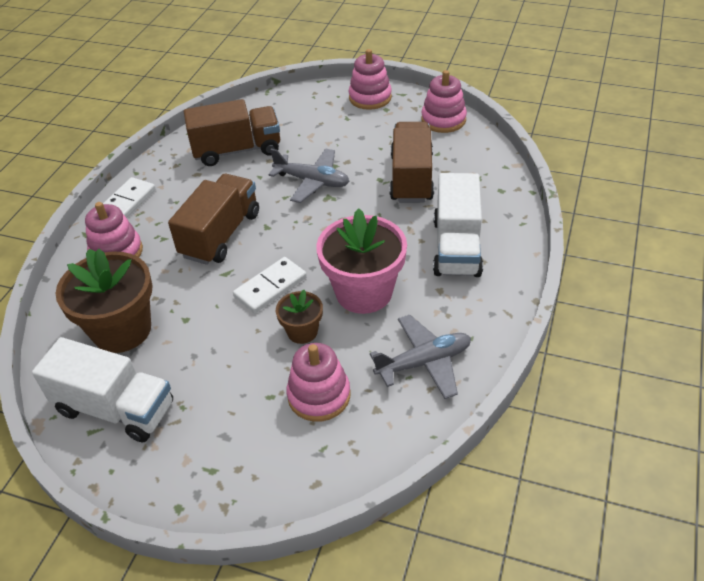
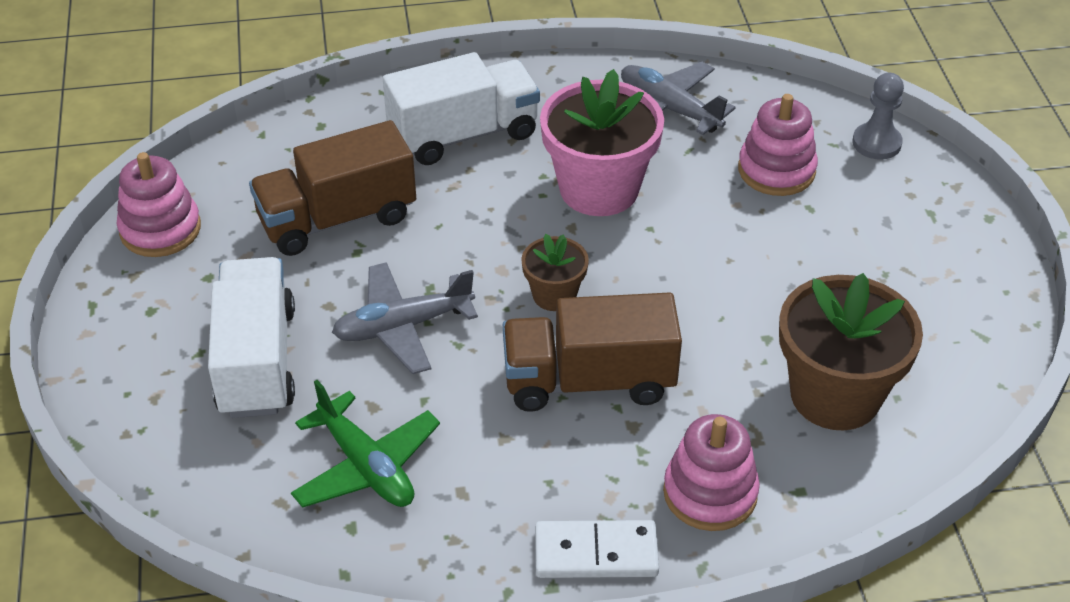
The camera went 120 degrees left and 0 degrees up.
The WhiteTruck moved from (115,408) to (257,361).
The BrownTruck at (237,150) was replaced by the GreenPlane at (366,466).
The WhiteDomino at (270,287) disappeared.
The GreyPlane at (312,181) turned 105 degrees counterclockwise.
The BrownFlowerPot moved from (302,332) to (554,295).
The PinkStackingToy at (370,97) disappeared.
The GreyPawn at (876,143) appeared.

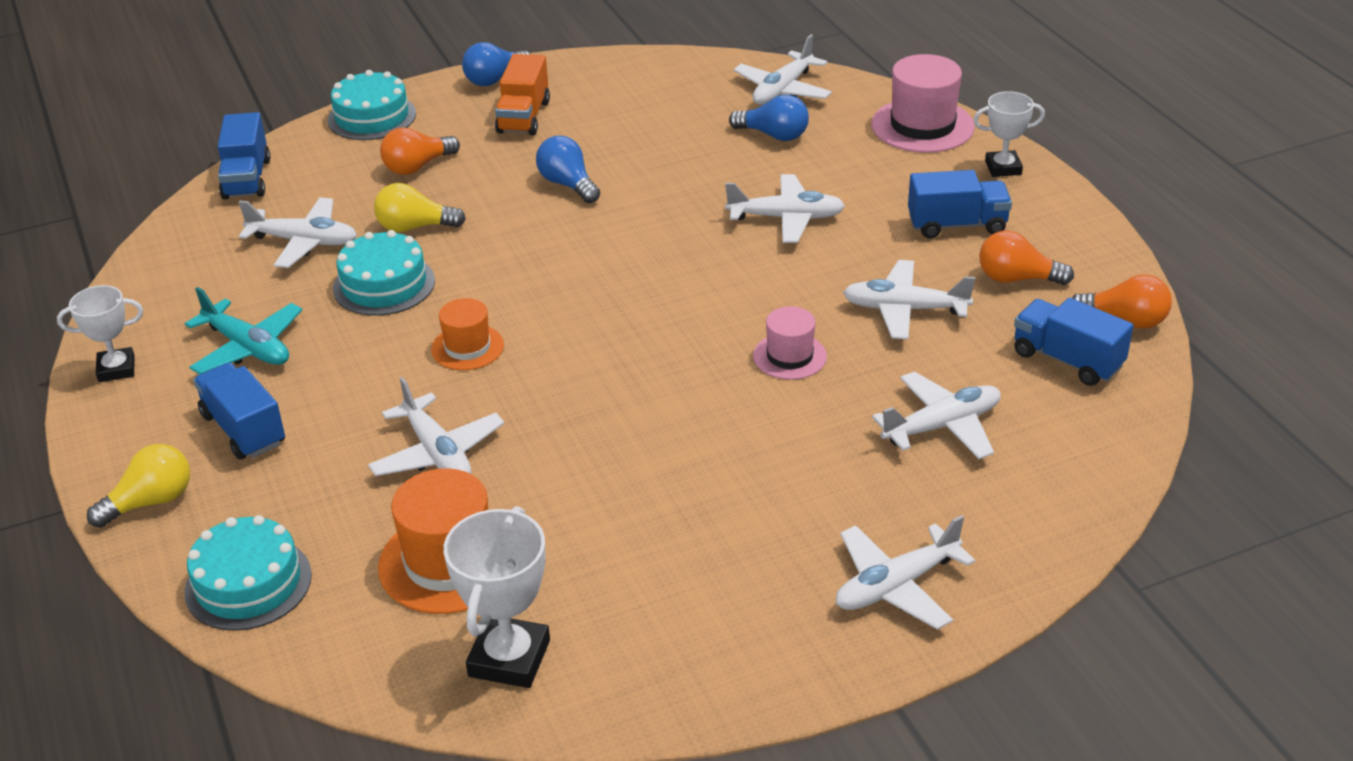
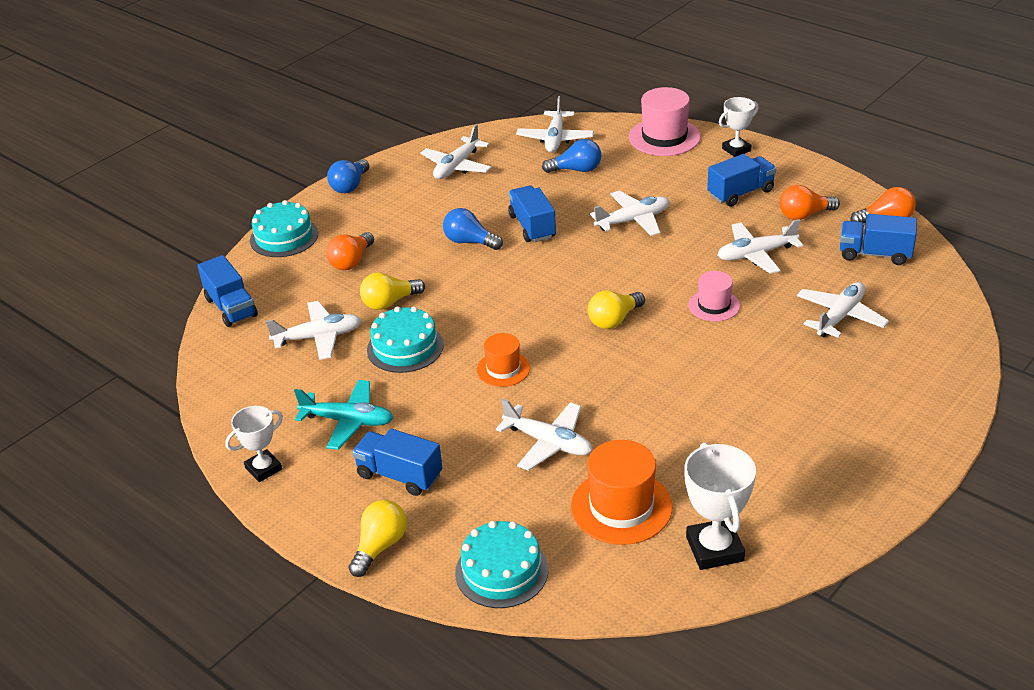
The camera went 25 degrees left and 0 degrees up.
The OrangeTruck at (523,117) disappeared.
The WhitePlane moved from (896,586) to (457,166).
The BlueTruck at (532,226) appeared.
The YellowLightBulb at (614,320) appeared.

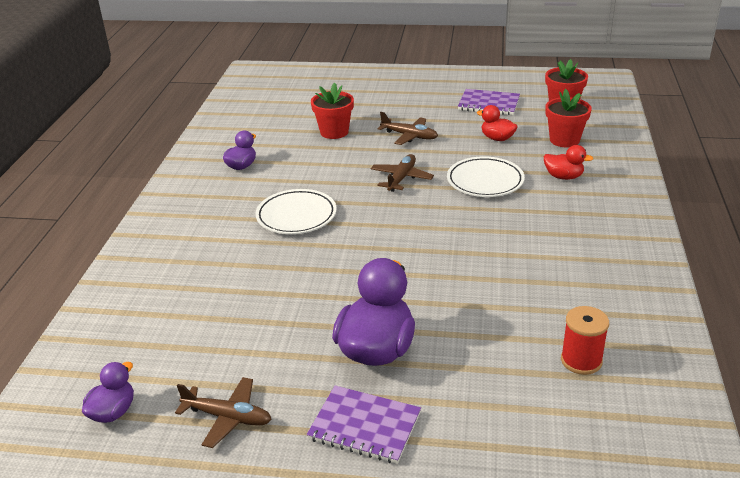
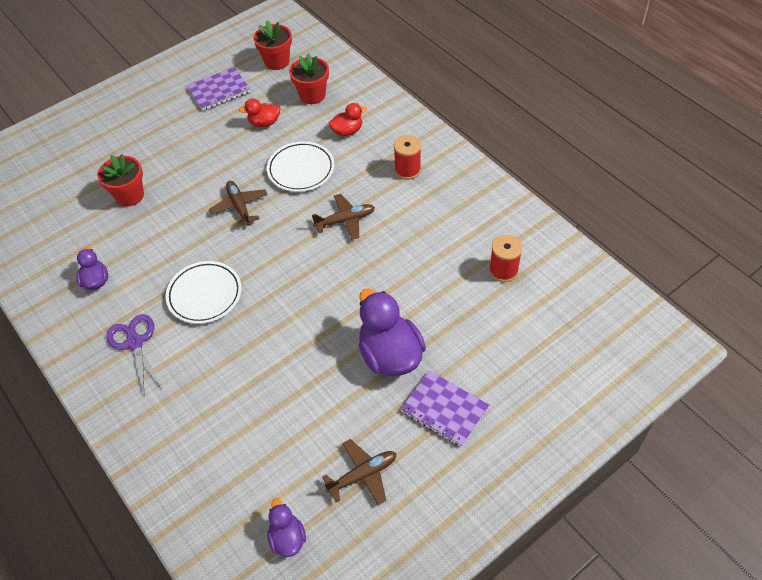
The camera went 45 degrees left and 20 degrees up.
The PurpleNotebook at (364,426) turned 60 degrees clockwise.
The BrownPlane moved from (409,136) to (345,220).
The PurpleScissors at (135,343) appeared.
The RedSpool at (407,170) appeared.

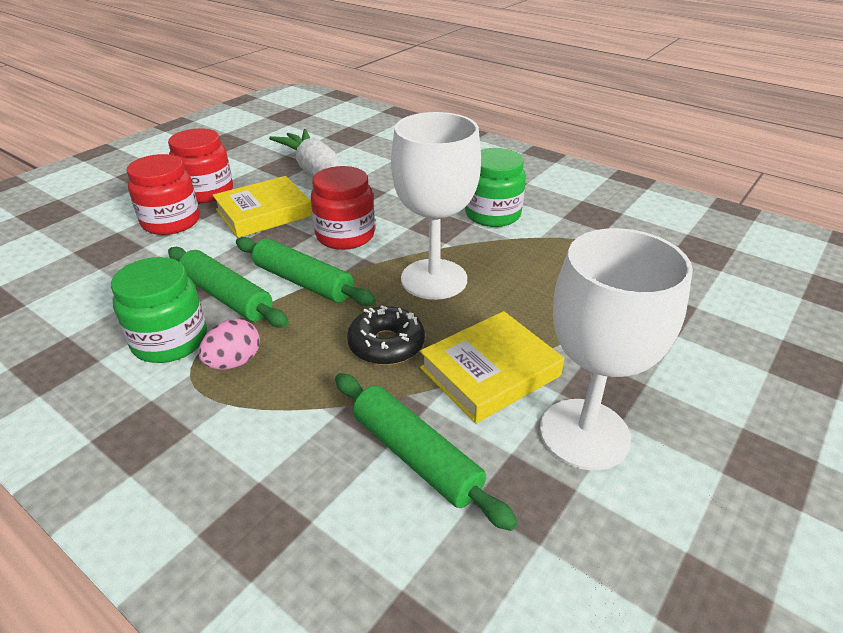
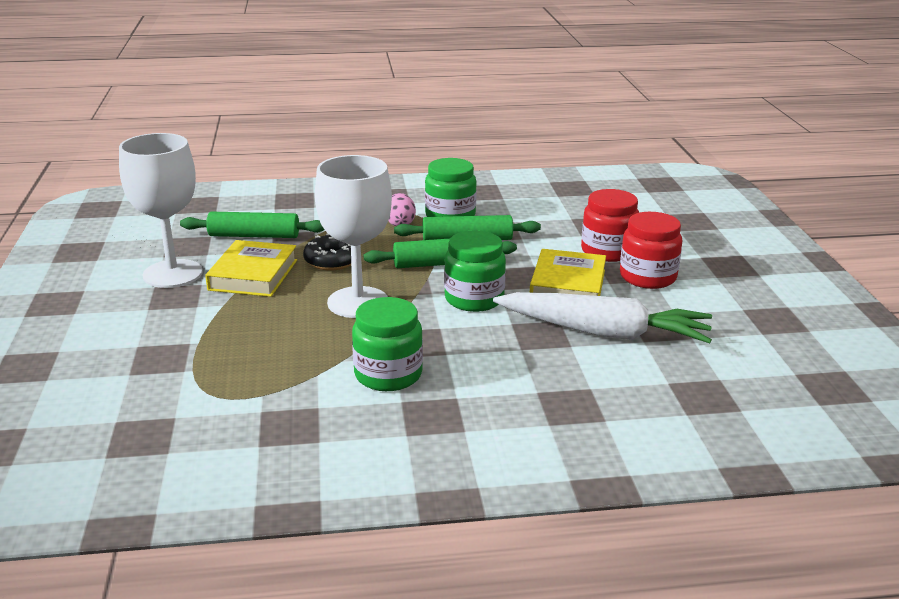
The camera went 135 degrees right and 10 degrees down.
The RedJar at (345,236) became the GreenJar at (474,299).

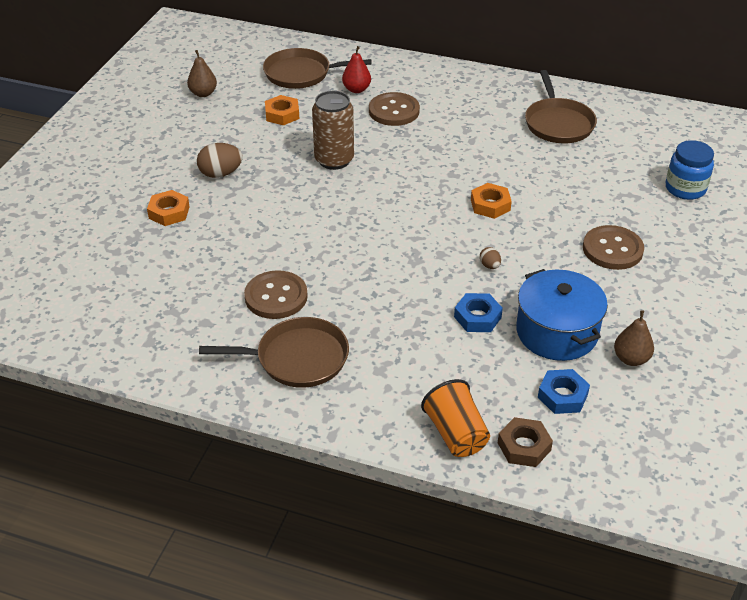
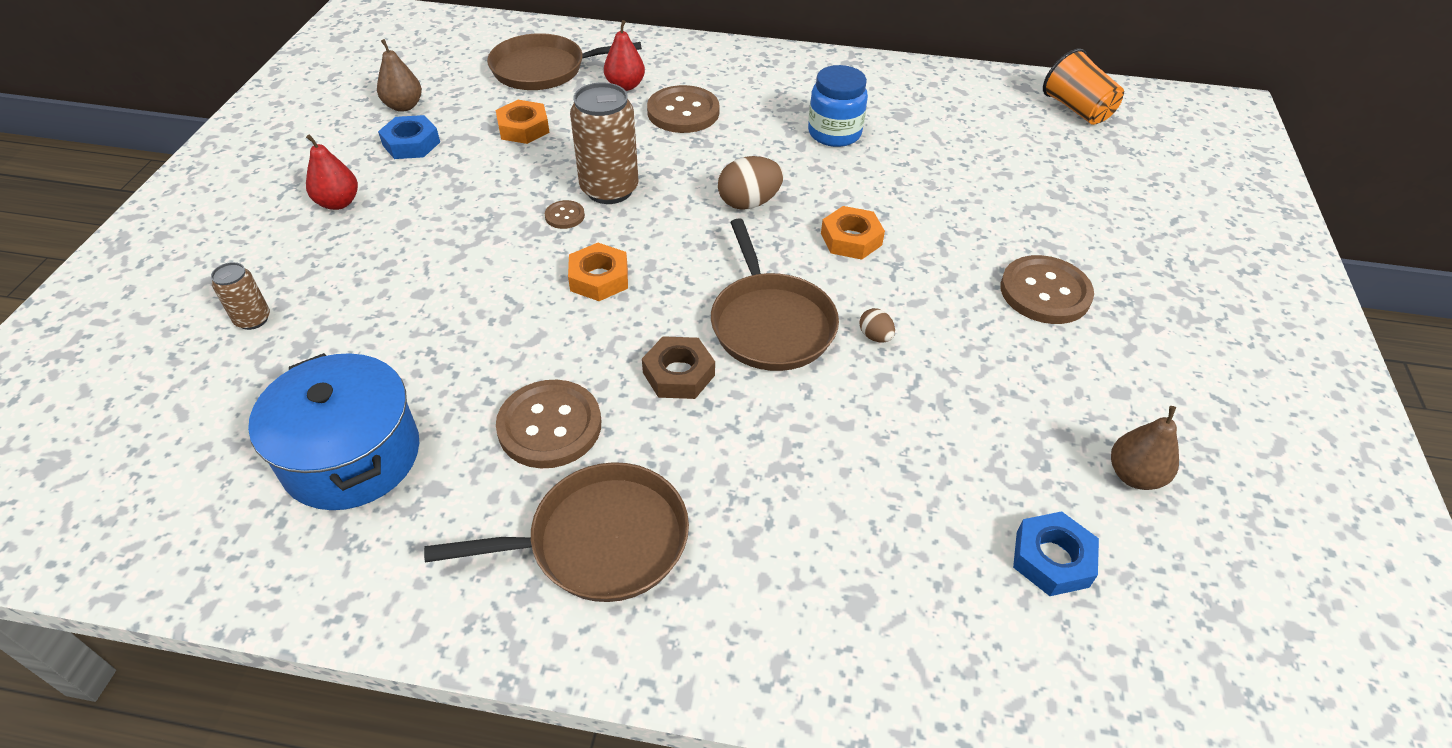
The camera went 10 degrees left and 5 degrees up.
The OrangeNut moved from (169,212) to (599,278).
The BrownEgg moved from (220,174) to (749,203).
The OrangeCup moved from (456,434) to (1076,109).
The BlueNut moved from (477,317) to (411,143).
The BrownNut moved from (524,446) to (679,374).
The BluePot moved from (557,332) to (352,456).
The BrownPan moved from (558,123) to (771,324).
The BlueJar moved from (685,189) to (834,133).
The BrownCan at (253,319) appeared.
The RedPear at (338,203) appeared.
The BrownButton at (565,216) appeared.

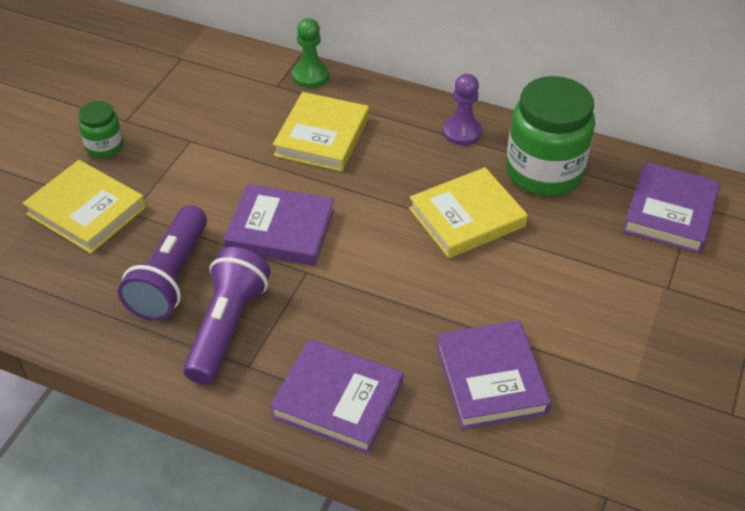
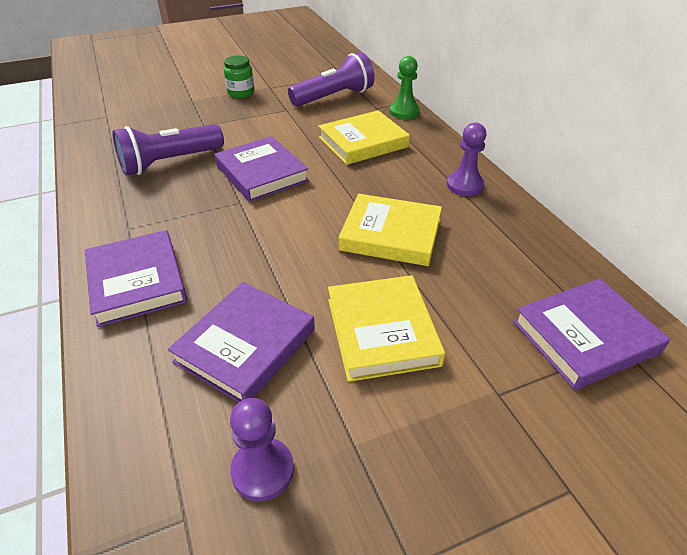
The camera went 45 degrees right and 5 degrees down.
The YellowBook moved from (86,211) to (382,331).
The PurpleFlashlight moved from (227,327) to (334,97).
The GreenJar at (543,172) disappeared.
The PurplePawn at (262,470) appeared.

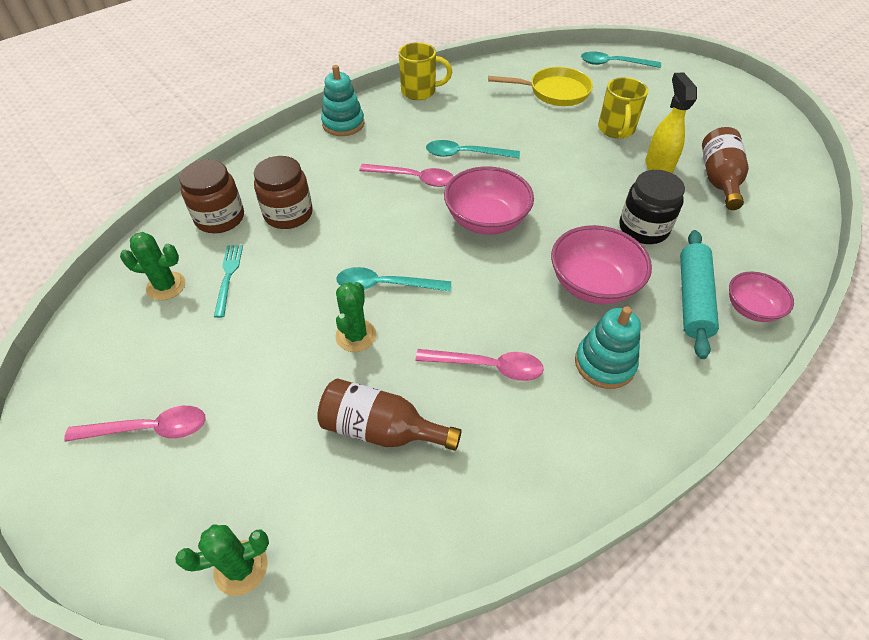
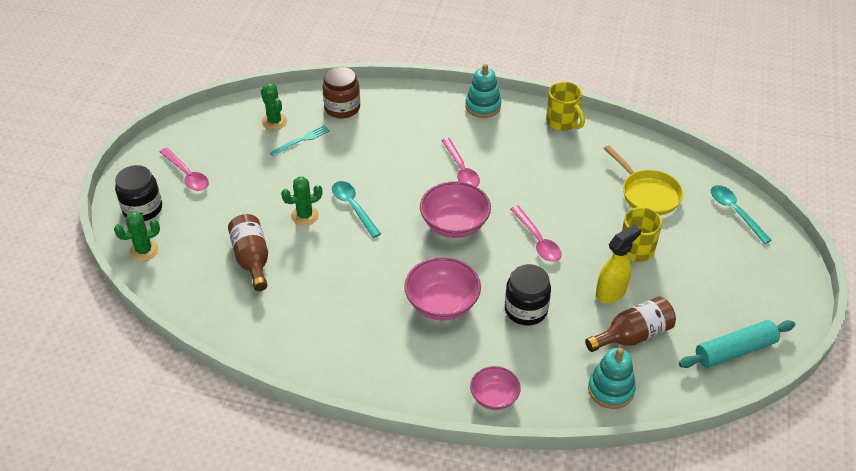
The camera went 55 degrees right and 5 degrees down.
The GreenCactus at (241,567) turned 60 degrees counterclockwise.
The BrownJar at (288,214) disappeared.
The PinkSpoon moved from (488,366) to (537,240).
The TurquoiseSpoon at (465,154) disappeared.
The TurquoiseStackingToy moved from (604,363) to (610,389).
The TurquoiseRollingPin moved from (692,299) to (735,350).
The BlackJar at (142,209) appeared.

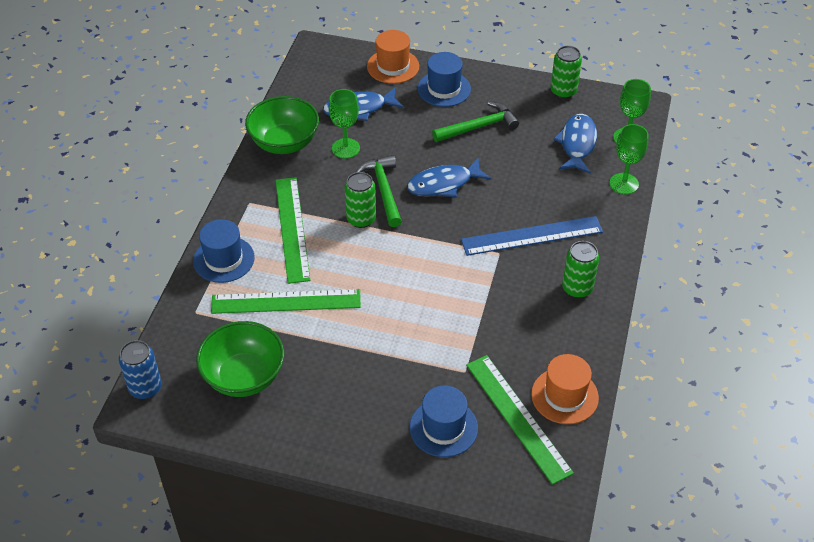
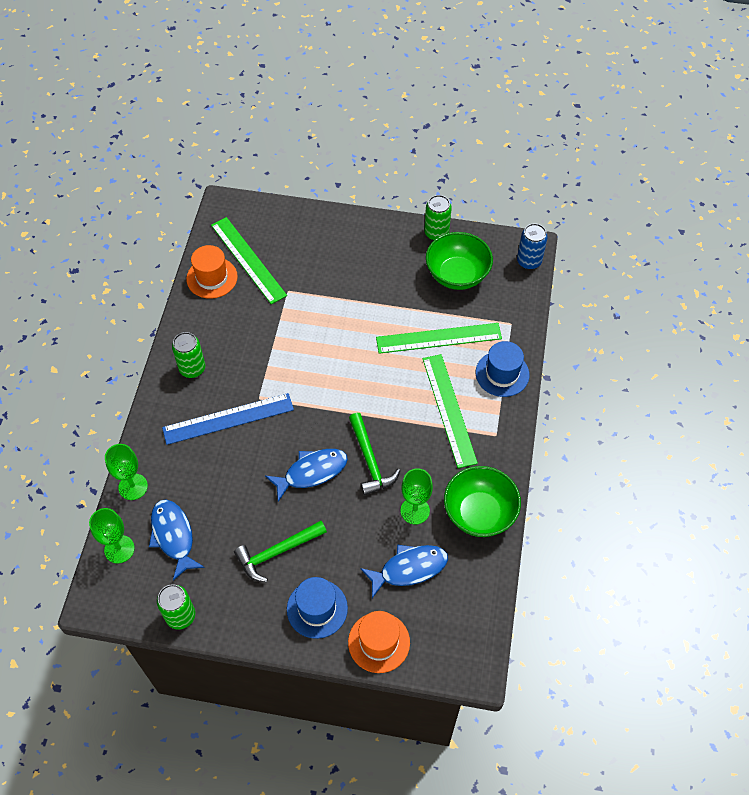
The camera went 175 degrees right and 10 degrees up.
The GreenCan moved from (361,219) to (436,233).
The BlueHat at (443,428) disappeared.
The BlueFish at (577,144) turned 150 degrees clockwise.

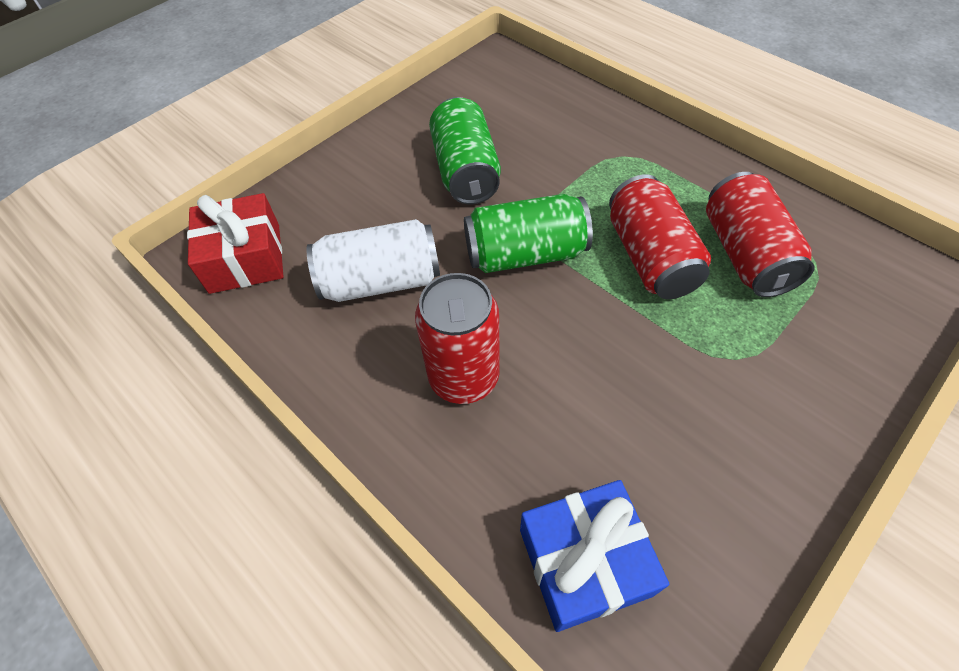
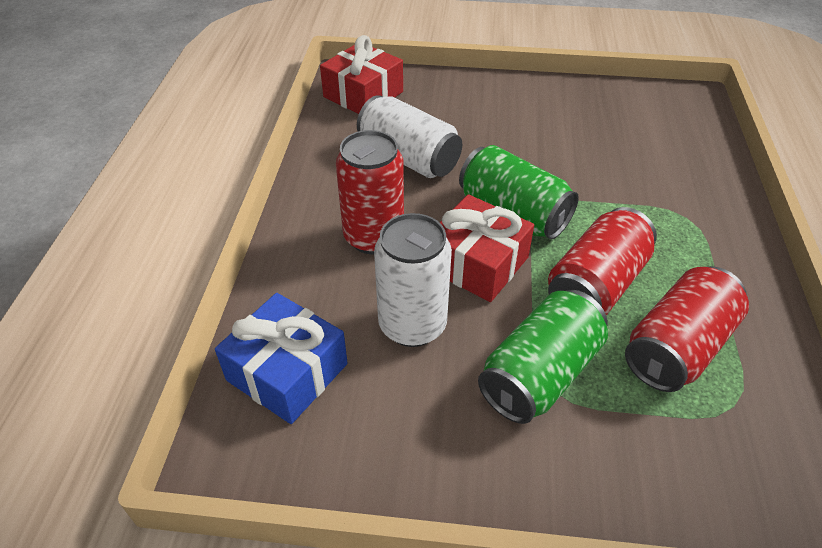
The camera went 50 degrees right and 10 degrees down.
The GreenCan moved from (466,171) to (540,374).
The WhiteCan at (412,325) appeared.
The RedGift at (477,263) appeared.

